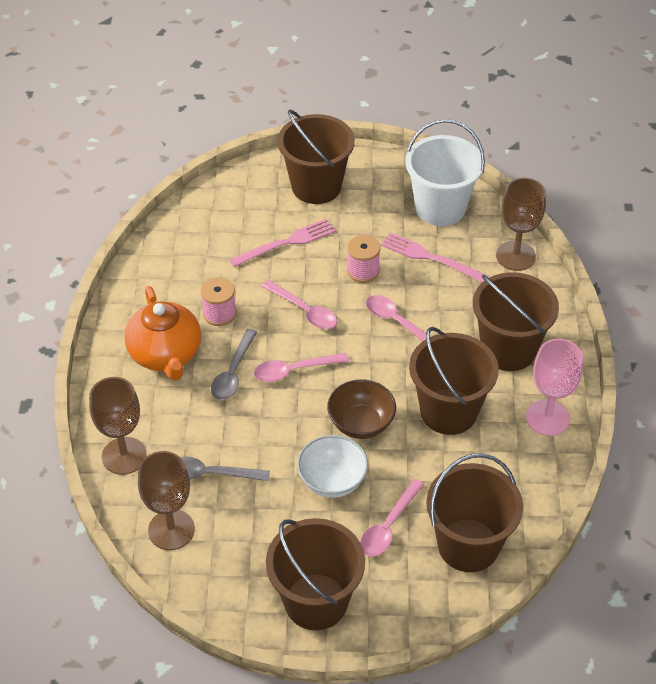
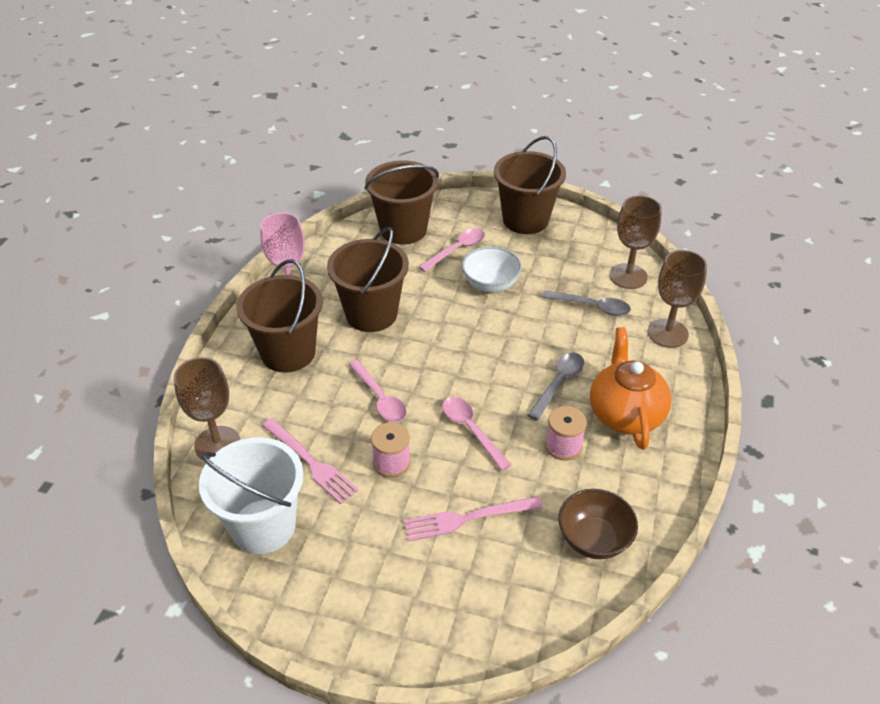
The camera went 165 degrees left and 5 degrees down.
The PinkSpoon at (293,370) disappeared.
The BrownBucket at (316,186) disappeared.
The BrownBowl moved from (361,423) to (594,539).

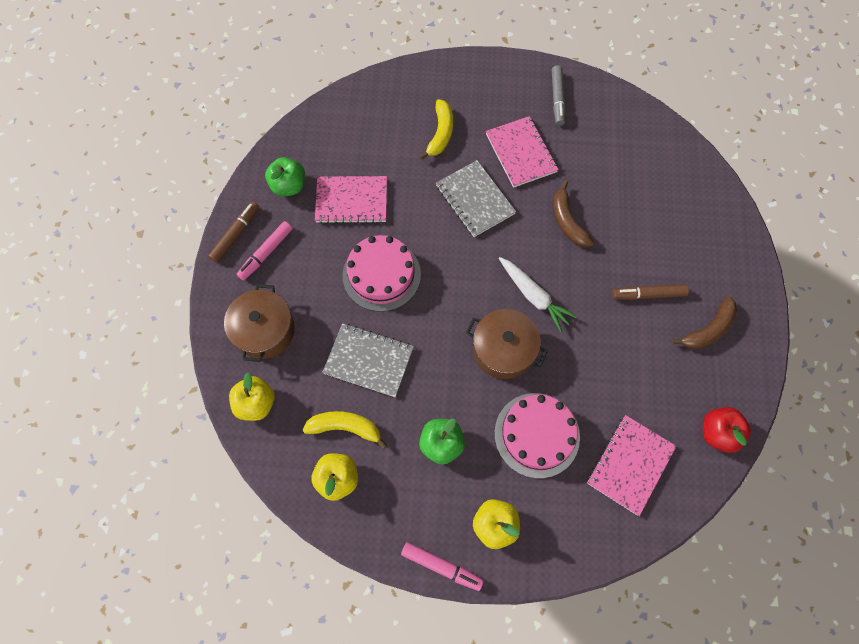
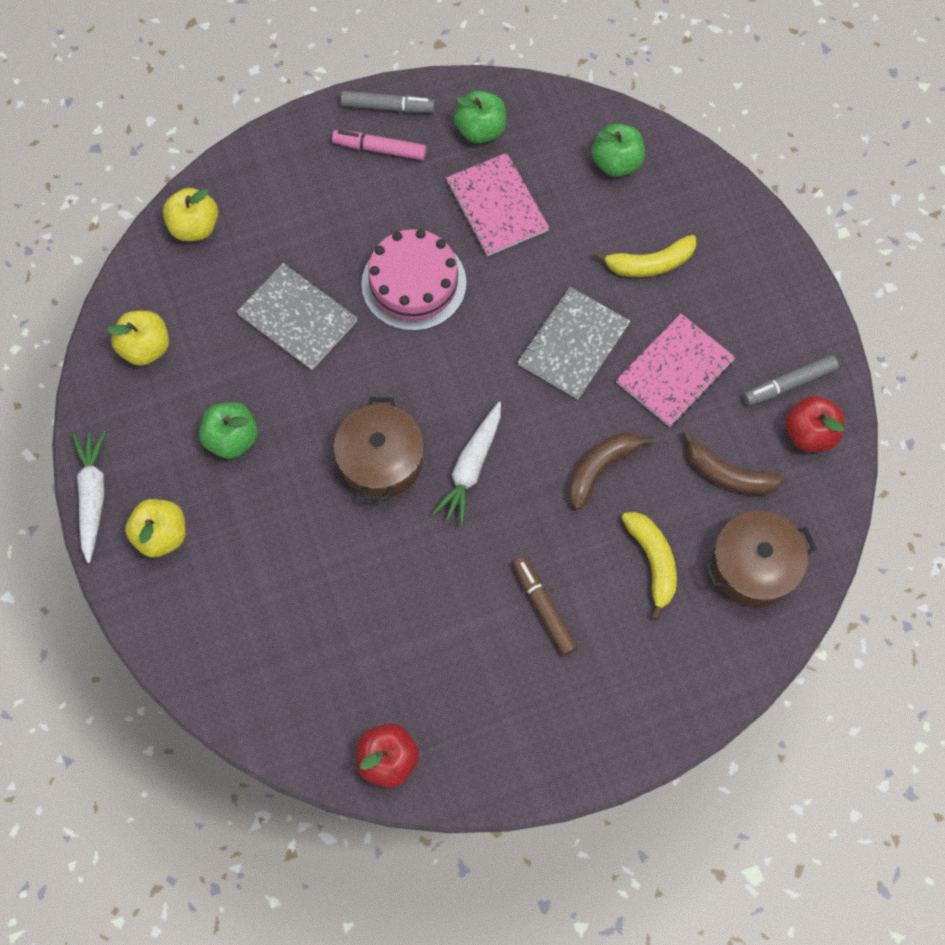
The camera went 65 degrees right and 0 degrees up.
The BrownMarker at (235,235) became the GreyMarker at (387,107).
The BrownPot moved from (264,330) to (753,566).
The YellowBanana moved from (345,427) to (652,562).
The GreyNotebook at (369,360) turned 45 degrees counterclockwise.
The PinkMarker at (441,566) was replaced by the WhiteCarrot at (93,496).
The PinkCake at (536,435) disappeared.
The PinkNotebook at (630,464) disappeared.
The BrownBanana moved from (708,329) to (727,474).
The GreenApple at (616,163) appeared.
The RedApple at (809,433) appeared.

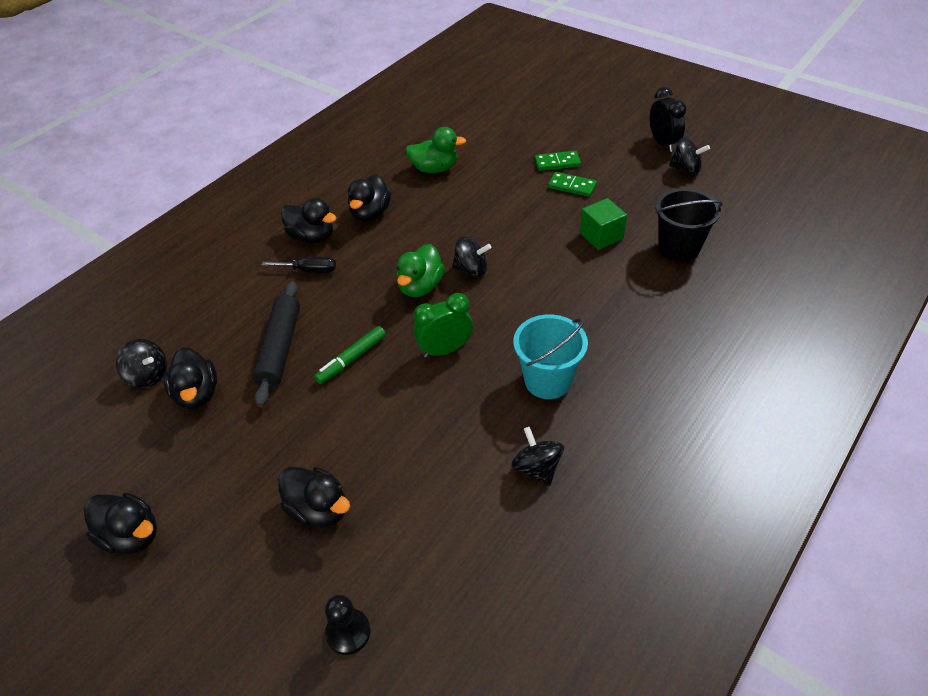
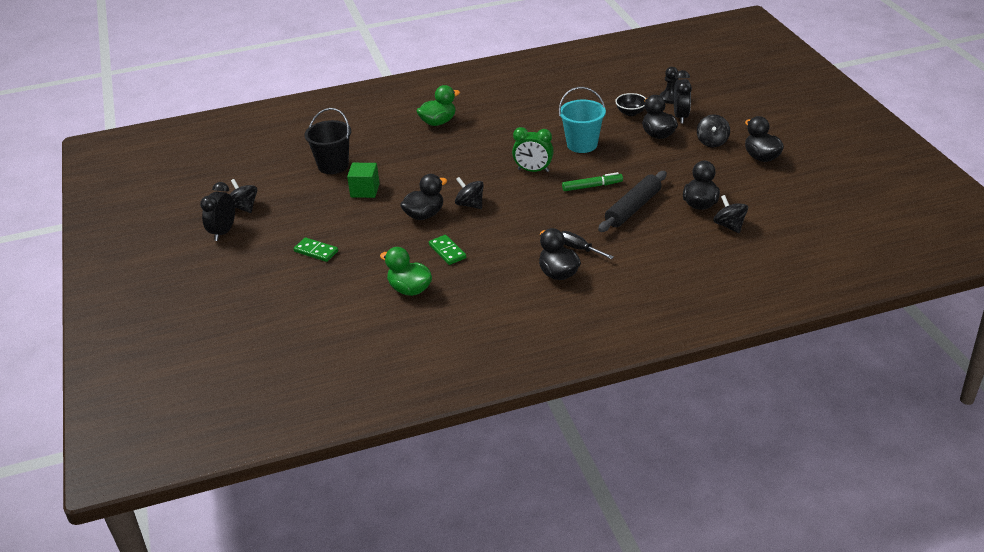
The camera went 145 degrees left and 10 degrees down.
The BlackDuck moved from (370,214) to (424,215).
The GreenDuck moved from (420,287) to (438,122).
The BlackSpinningTop moved from (537,468) to (712,142).
The TurquoiseBucket moved from (547,380) to (582,144).
The GreenDomino moved from (572,186) to (447,251).
The BlackBowl at (630,113) appeared.
The BlackClock at (681,116) appeared.

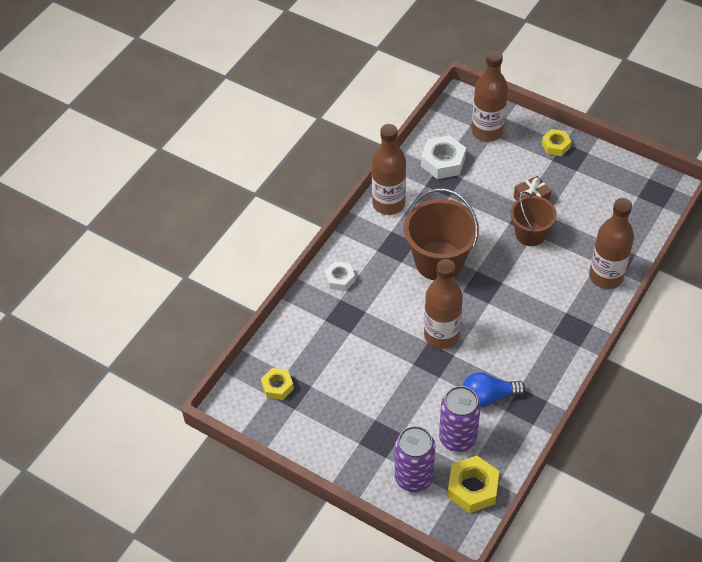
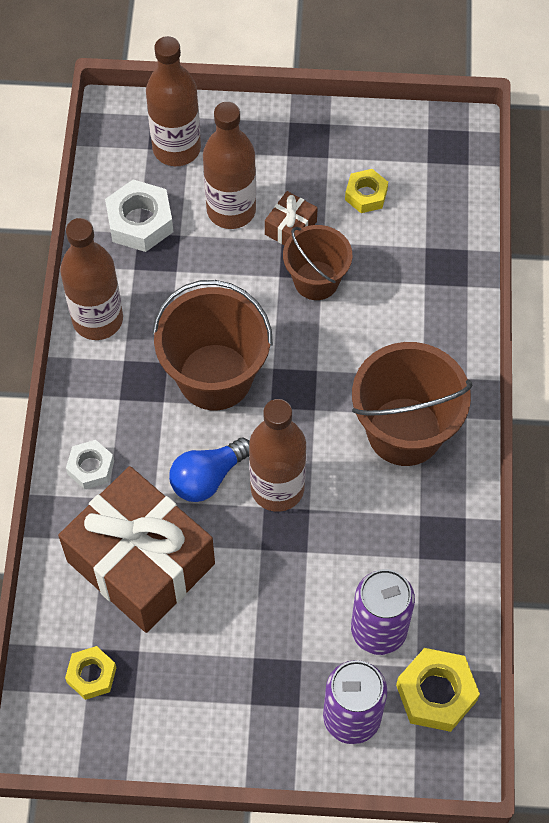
The camera went 30 degrees left and 10 degrees up.
The BlueLightBulb moved from (488,397) to (207,478).
The YellowNut moved from (555,145) to (366,195).
The BrownBottle moved from (606,276) to (231,210).
The BrownGift at (141,562) appeared.
The BrownBucket at (404,431) appeared.

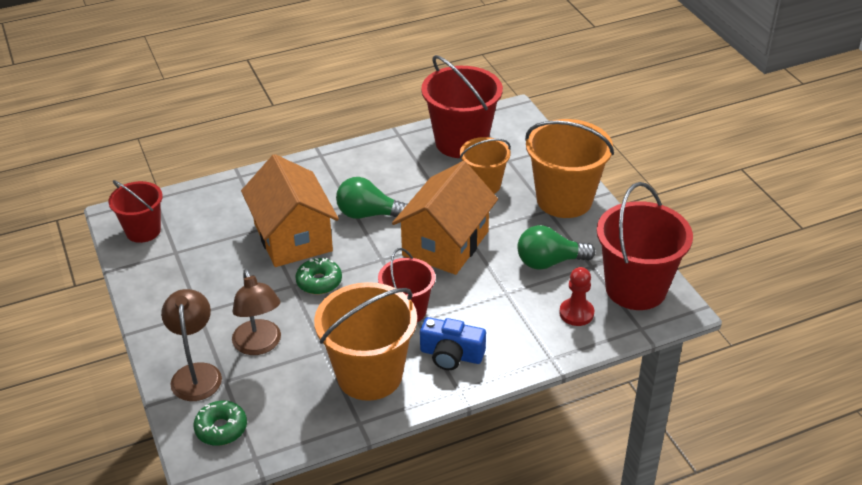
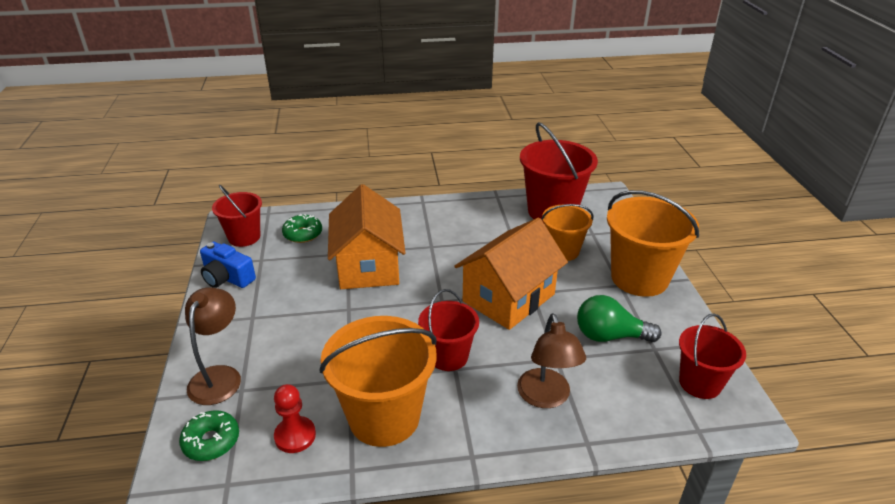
The camera went 15 degrees right and 5 degrees down.
The BrownLamp moved from (259,345) to (546,397).
The GreenDonut moved from (319,282) to (303,234).
The GreenLightBulb at (368,214) disappeared.
The BlueCamera moved from (451,355) to (227,277).
The RedPawn moved from (576,313) to (295,436).
The RedBucket at (635,288) changed to 0.61 times the size.

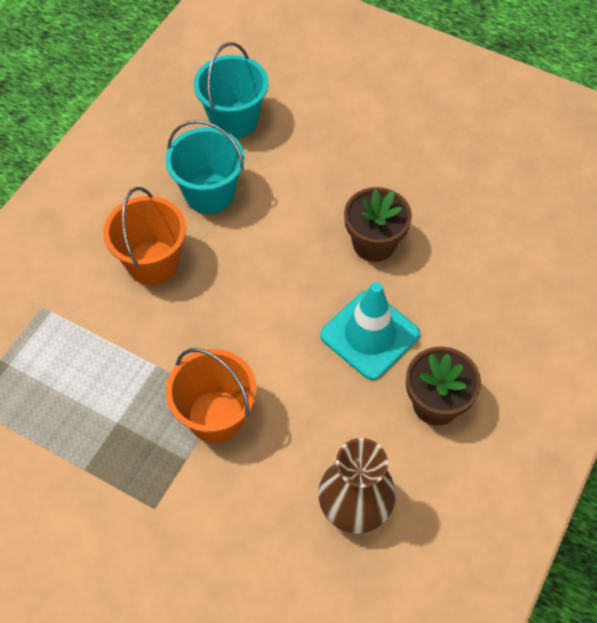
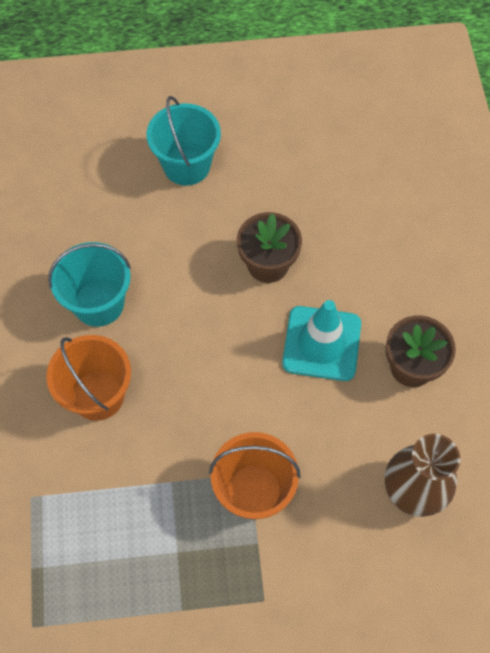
The camera went 35 degrees left and 5 degrees up.
The TurquoiseBucket moved from (234,120) to (186,165).

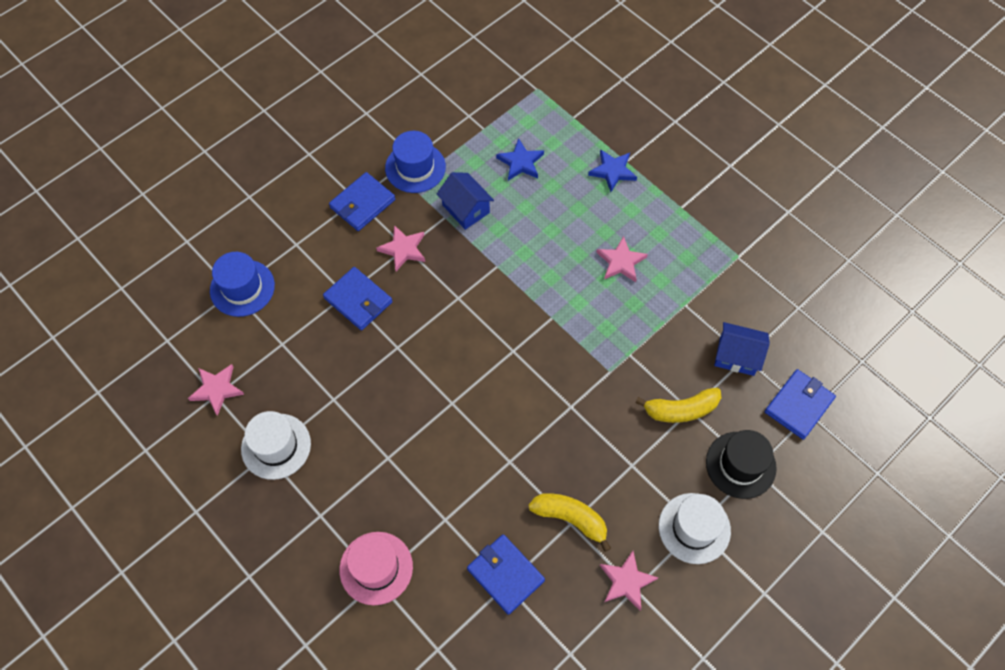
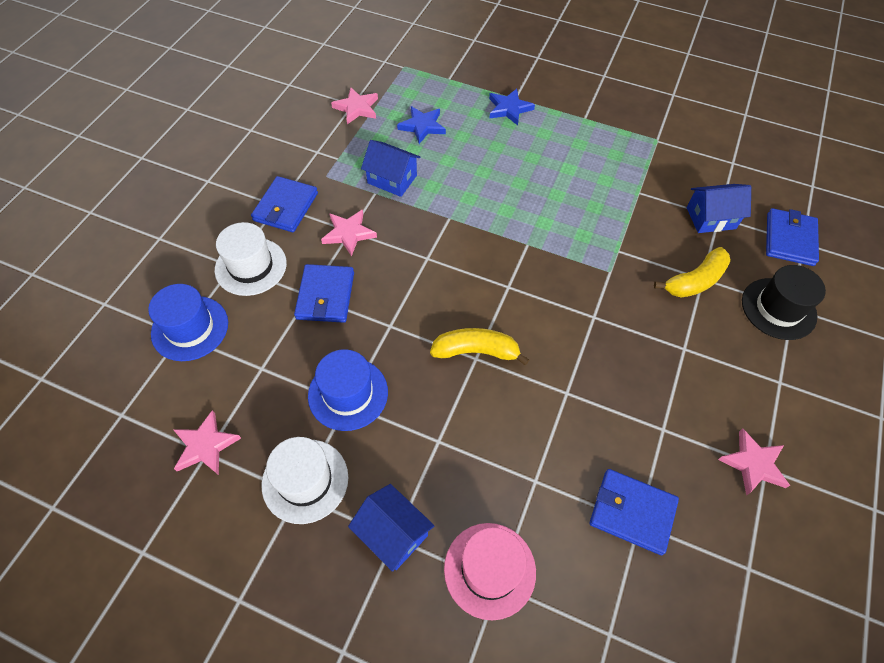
The camera went 25 degrees left and 5 degrees down.
The BlueWallet at (358,300) turned 75 degrees clockwise.
The BlueHat moved from (415,167) to (348,393).
The YellowBanana moved from (571,519) to (476,351).
The PinkStar moved from (621,262) to (357,108).
The WhiteHat moved from (694,528) to (251,266).
The BlueHouse at (393,533) appeared.

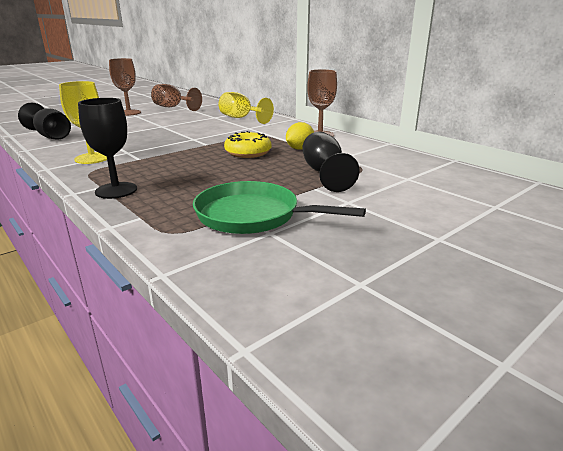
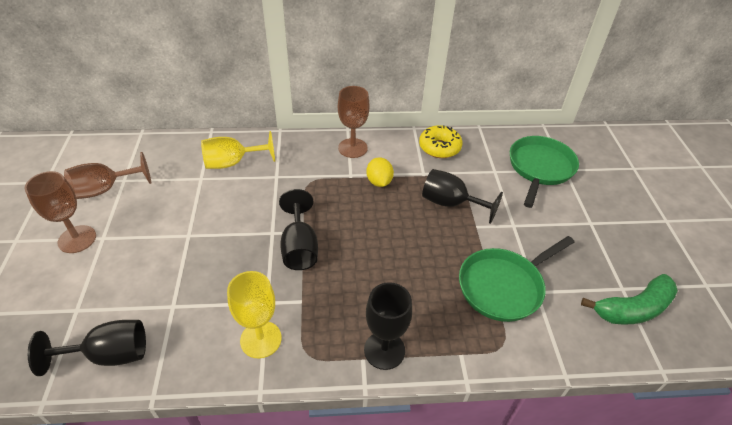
The camera went 55 degrees left and 20 degrees up.
The YellowDonut moved from (248,153) to (439,147).
The BlackGoblet at (299,247) appeared.
The GreenPan at (540,168) appeared.
The GreenBanana at (633,308) appeared.

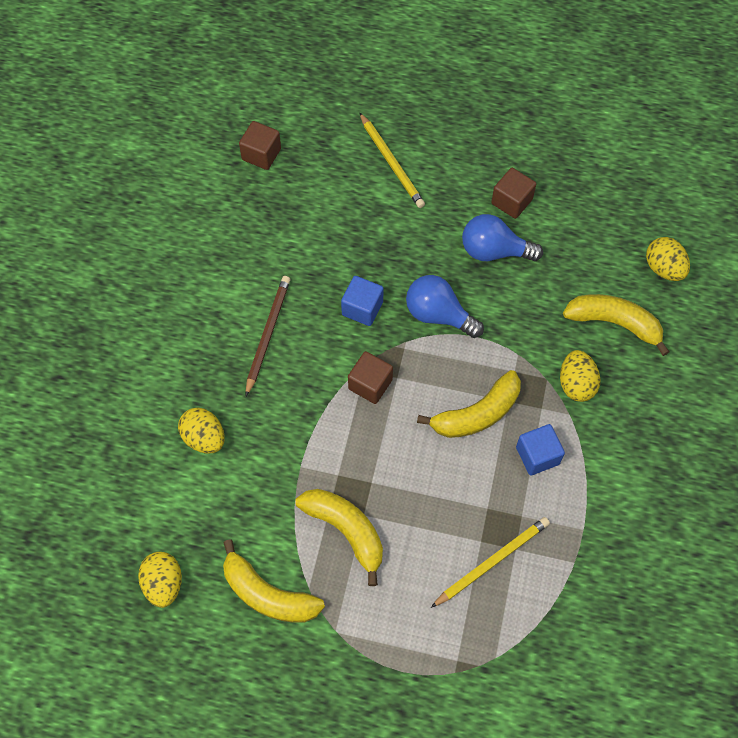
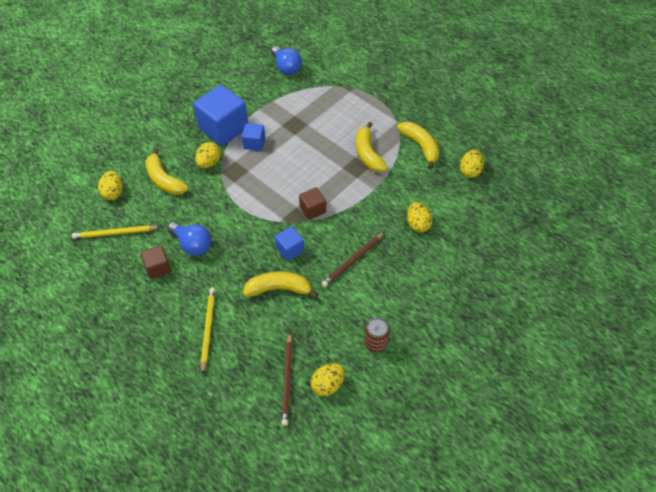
The camera went 150 degrees left and 10 degrees down.
The BrownCube at (261,154) was replaced by the BrownPencil at (287,380).
The BlueLightBulb moved from (438,315) to (286,68).
The YellowBanana moved from (477,414) to (279,289).
The YellowPencil moved from (492,562) to (115,233).
The BlueCube at (223,128) appeared.
The YellowEgg at (327,385) appeared.
The BrownCan at (375,343) appeared.

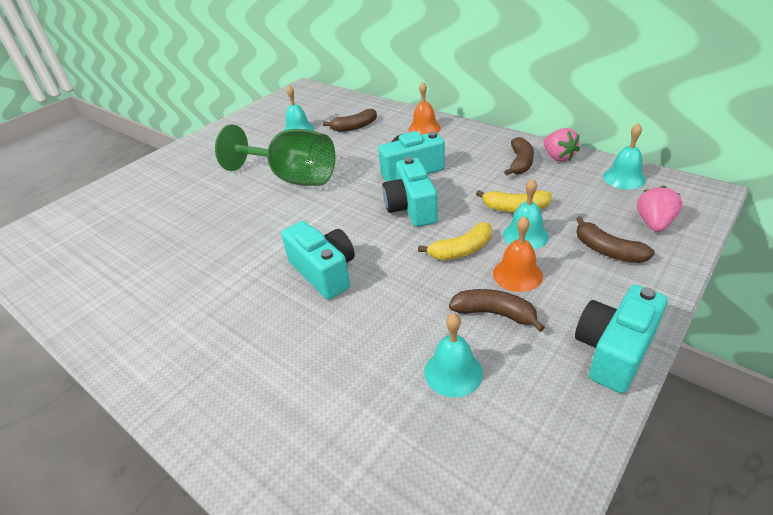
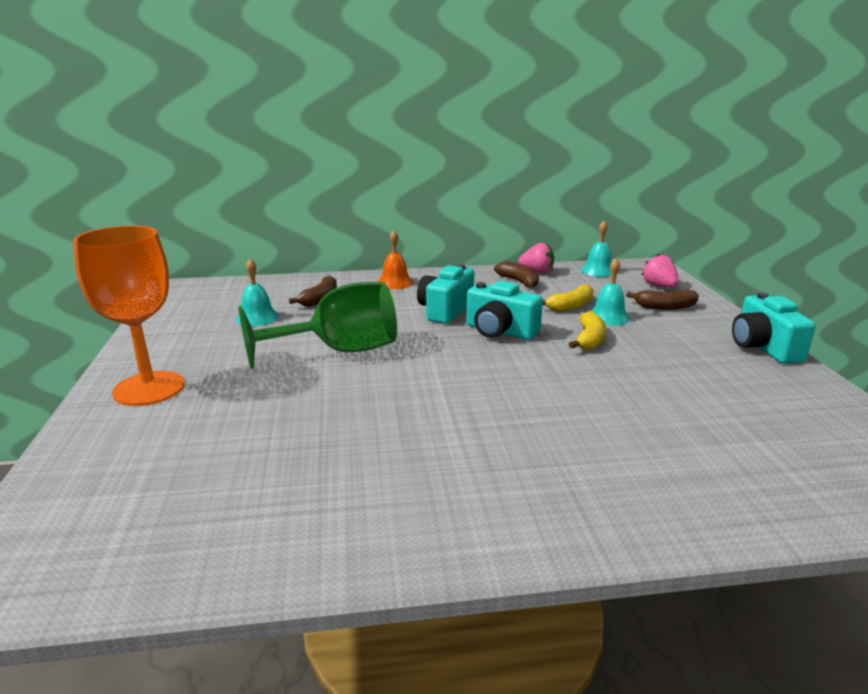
The camera went 50 degrees left and 15 degrees down.
The TurquoiseCamera at (324,272) disappeared.
The TurquoiseBell at (453,372) disappeared.
The BrownBanana at (494,313) disappeared.
The OrangeBell at (517,274) disappeared.
The OrangeGoblet at (149,388) appeared.

